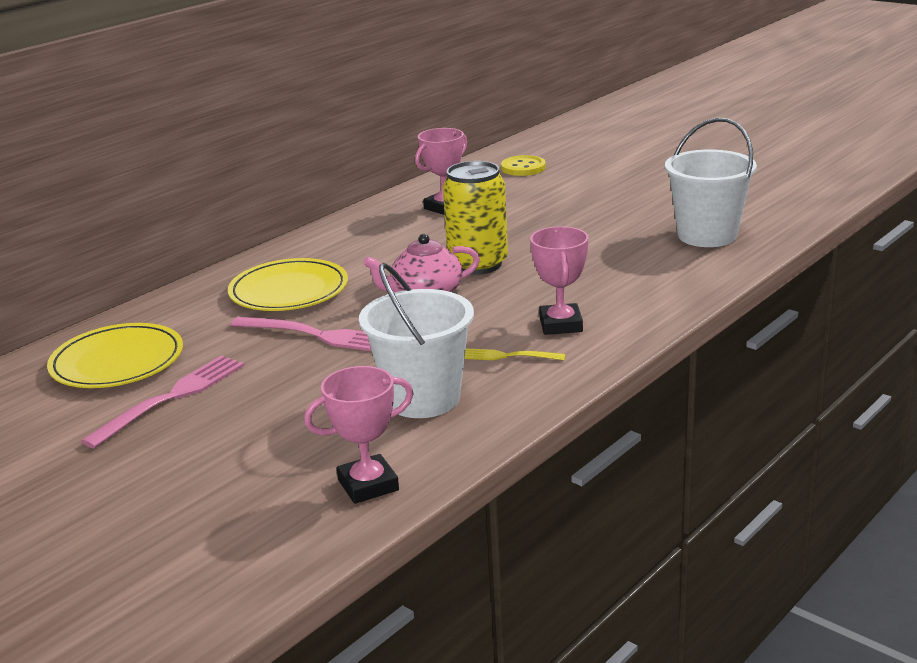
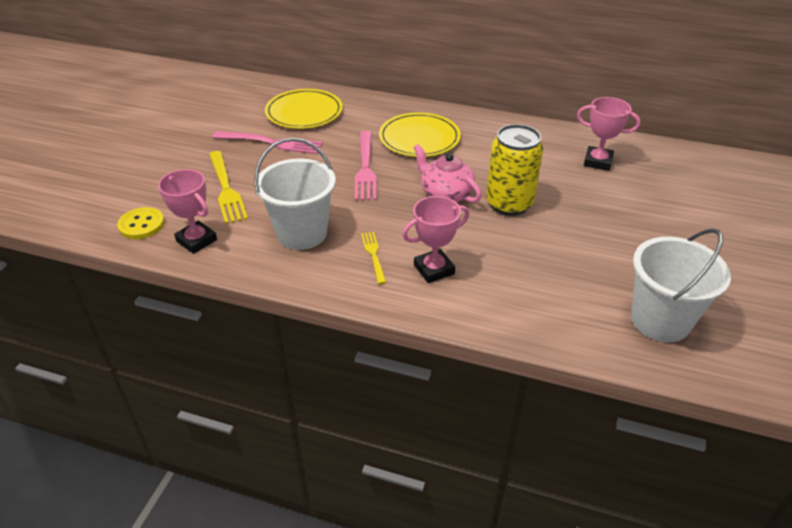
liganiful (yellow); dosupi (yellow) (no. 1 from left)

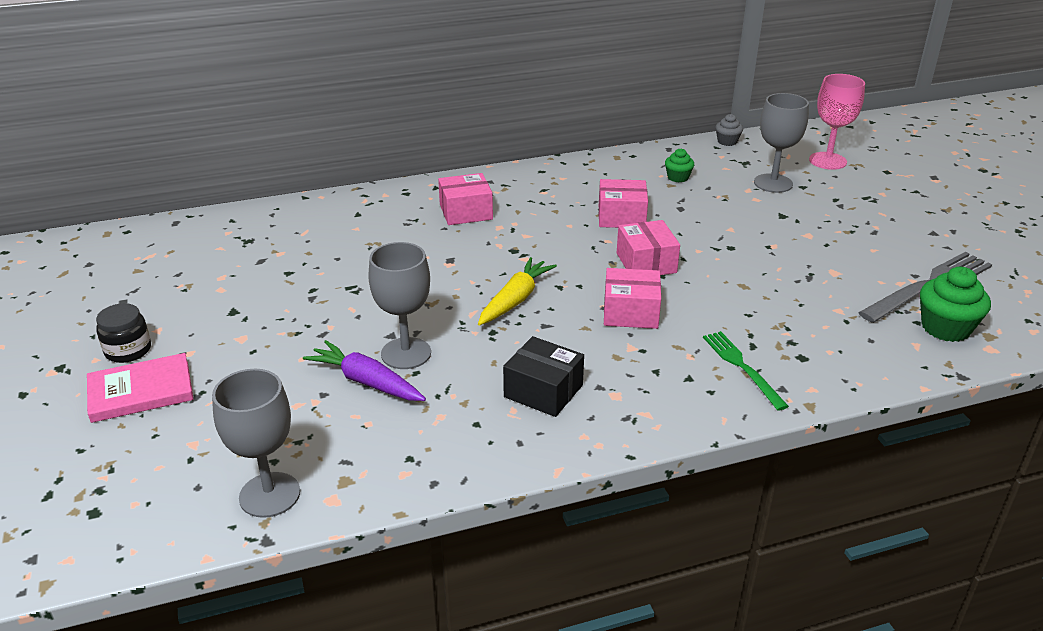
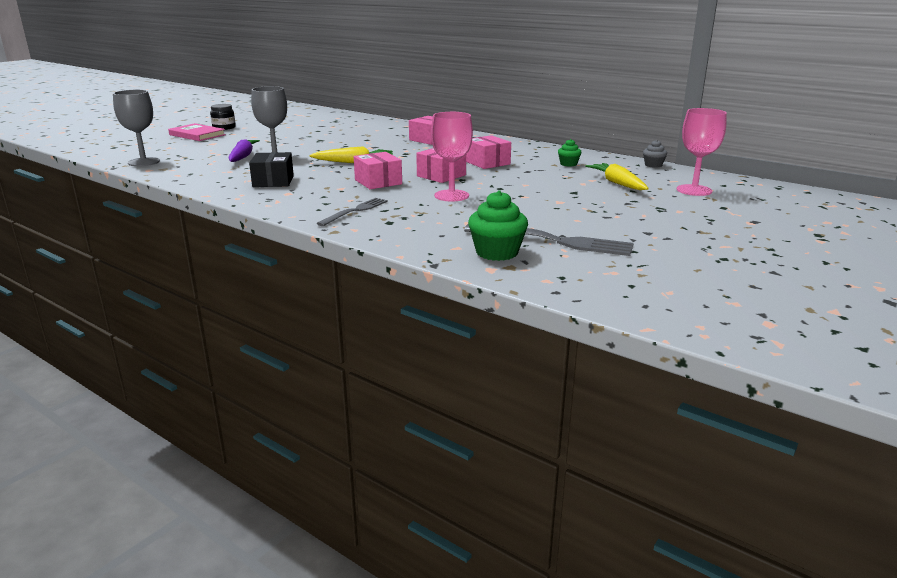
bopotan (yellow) (no. 2 from left); dosupi (grey) (no. 1 from left); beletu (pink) (no. 1 from left)

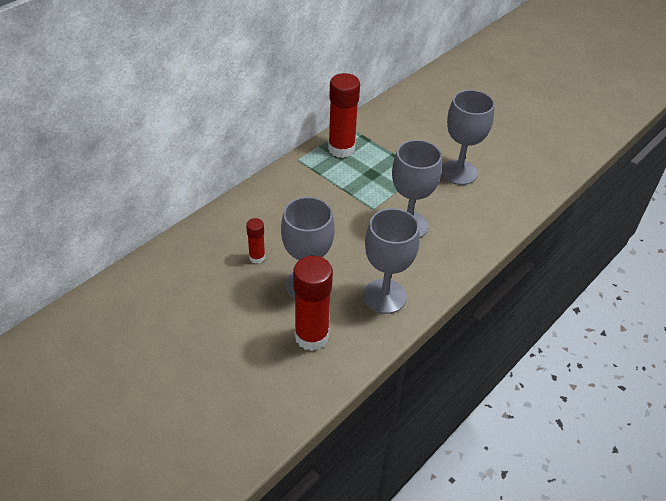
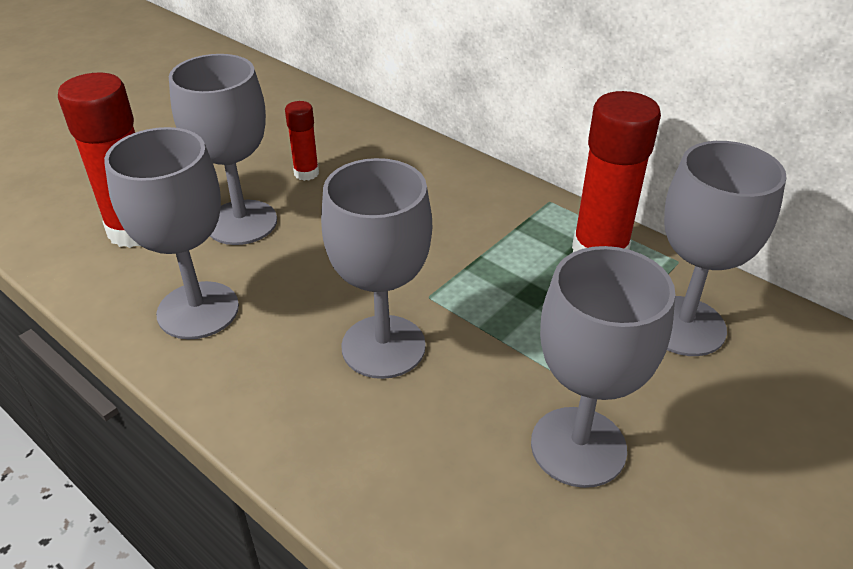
beletu (grey) (no. 5 from left)

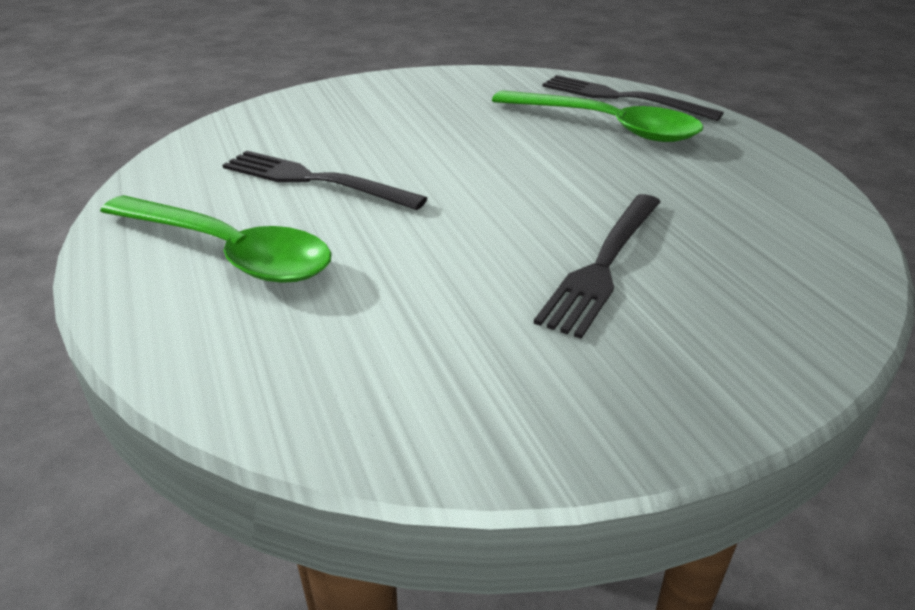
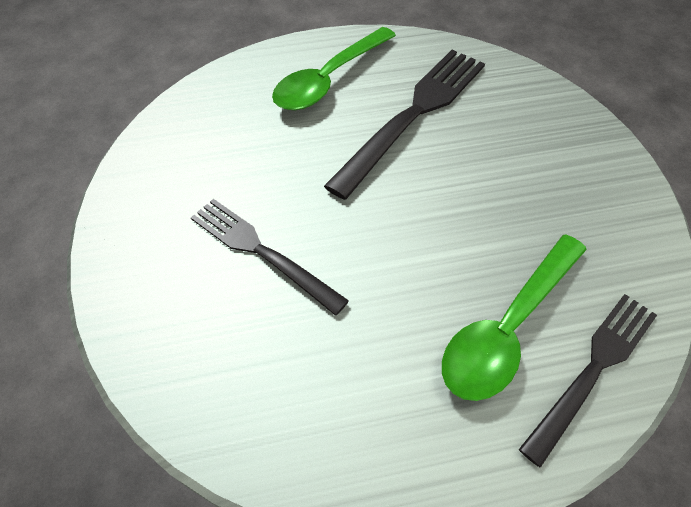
dosupi (black) (no. 2 from left)

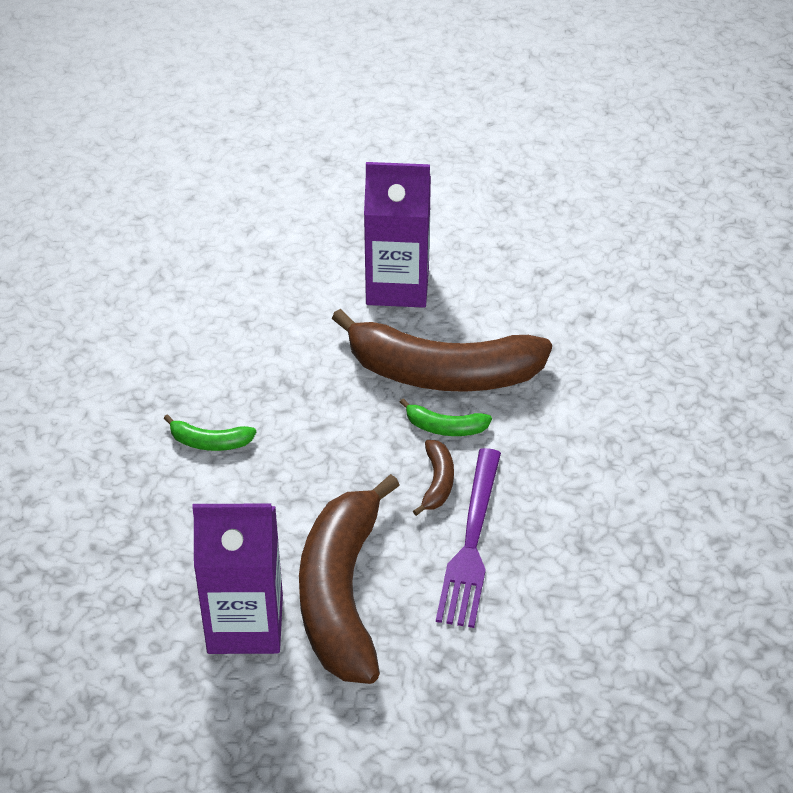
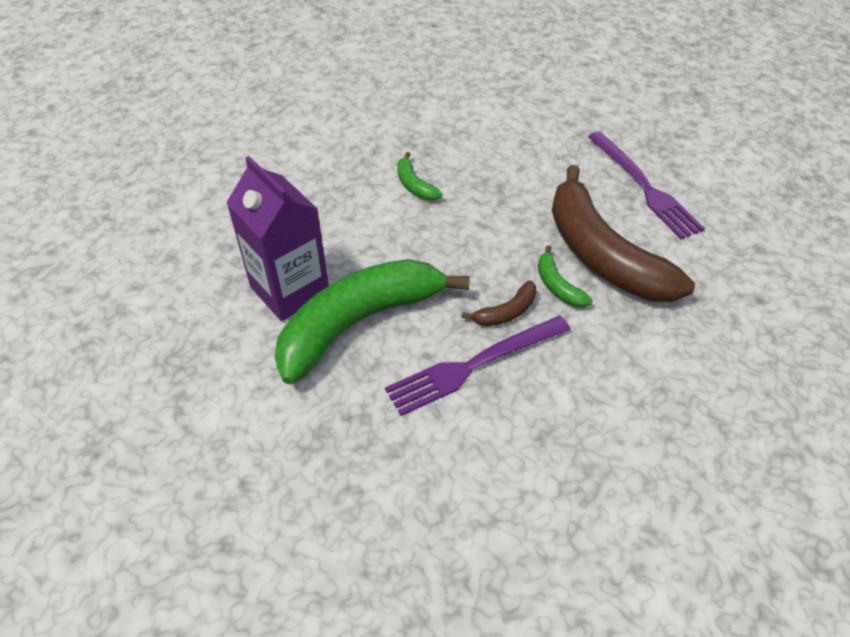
dosupi (purple) (no. 2 from left); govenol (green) (no. 1 from left)

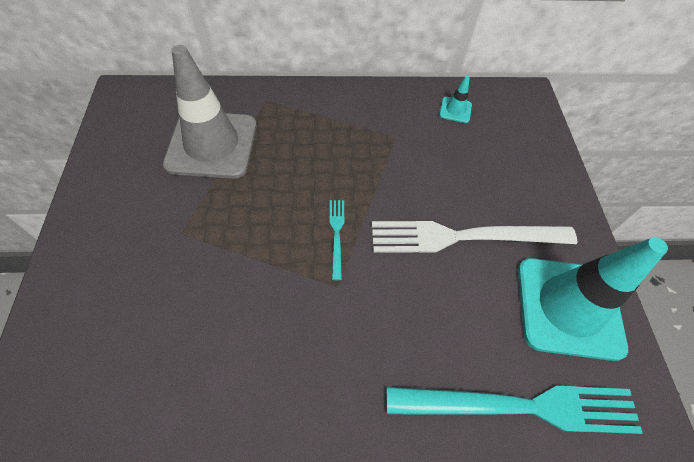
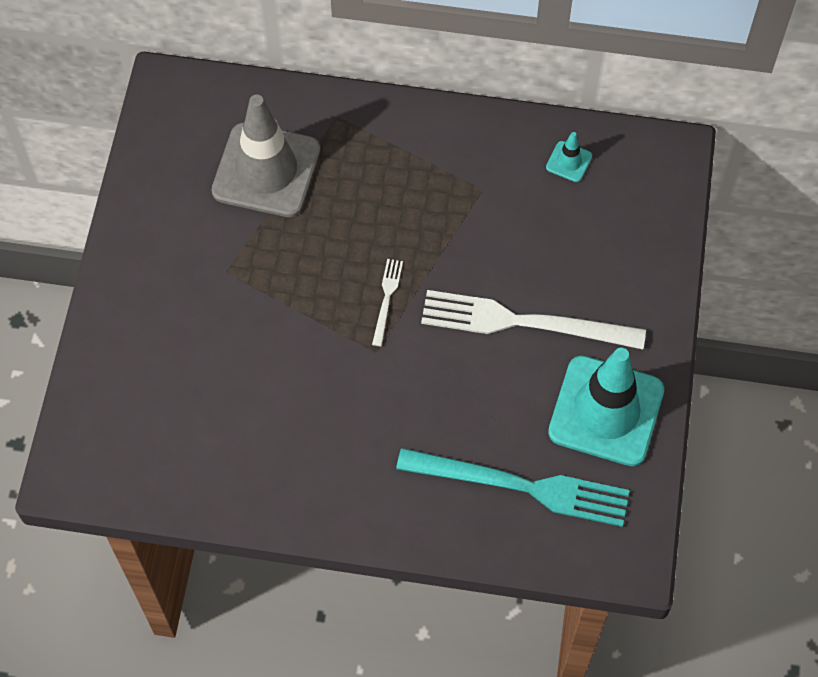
dosupi (white) (no. 1 from left)

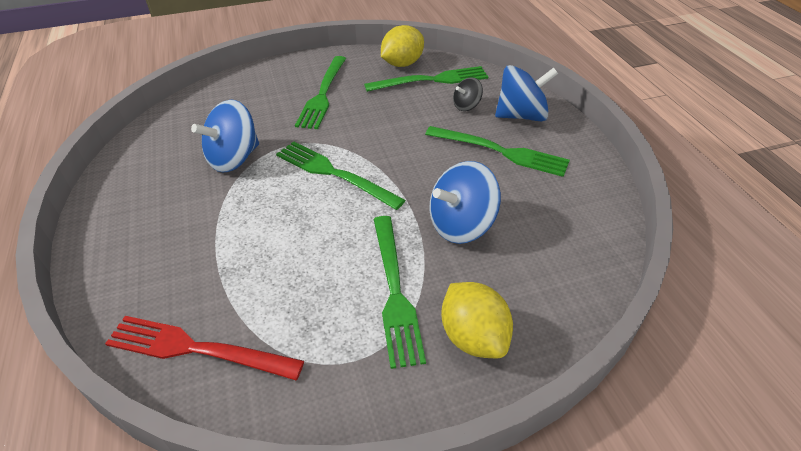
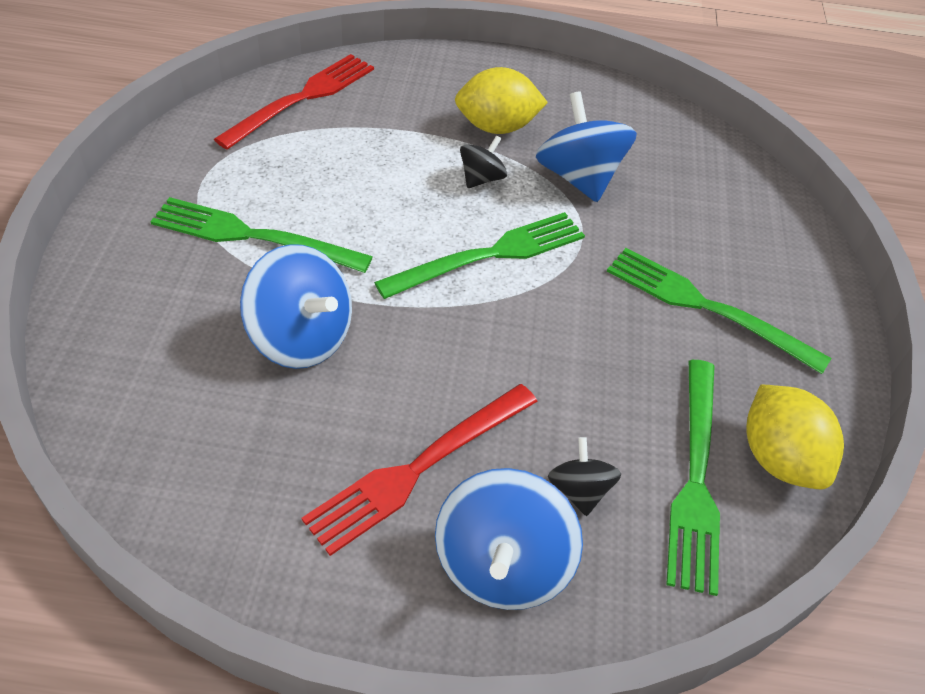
dosupi (red) (no. 2 from left); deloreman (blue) (no. 1 from left); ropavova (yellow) (no. 1 from left); deloreman (black) (no. 1 from left)

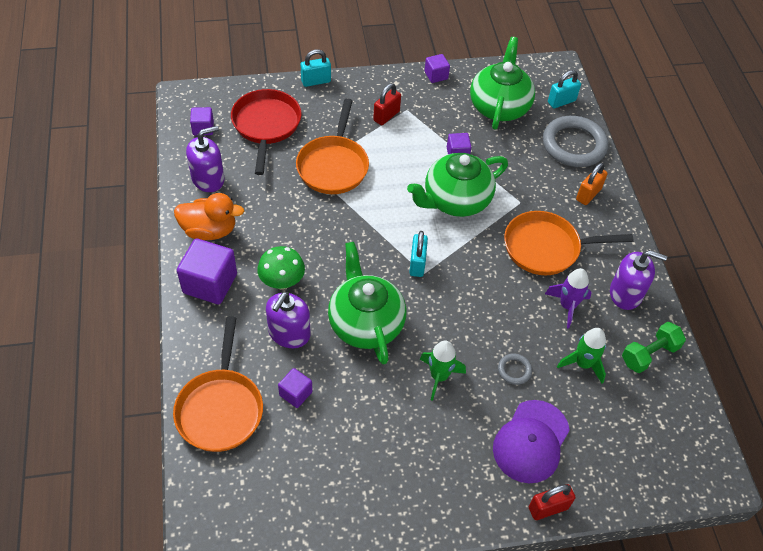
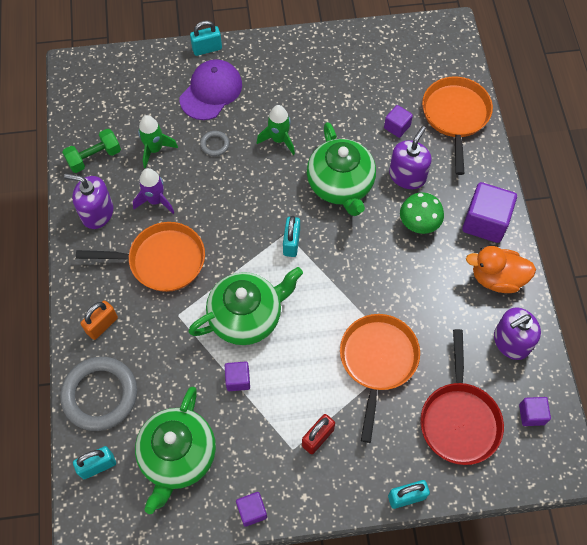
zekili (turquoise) (no. 2 from left)

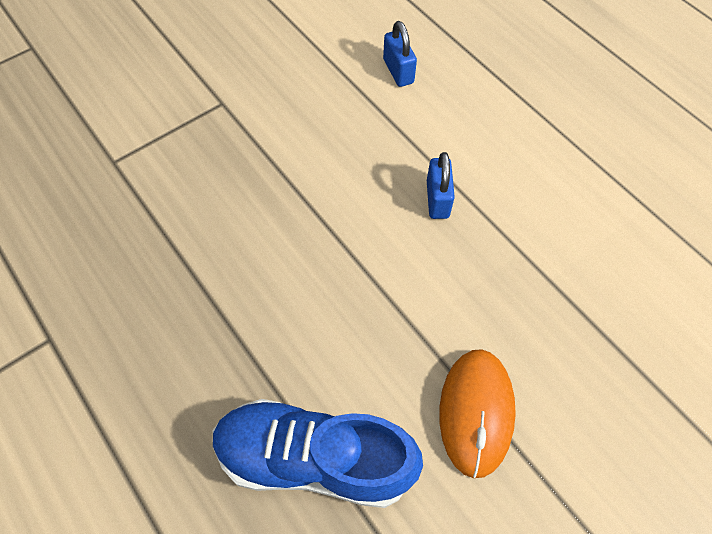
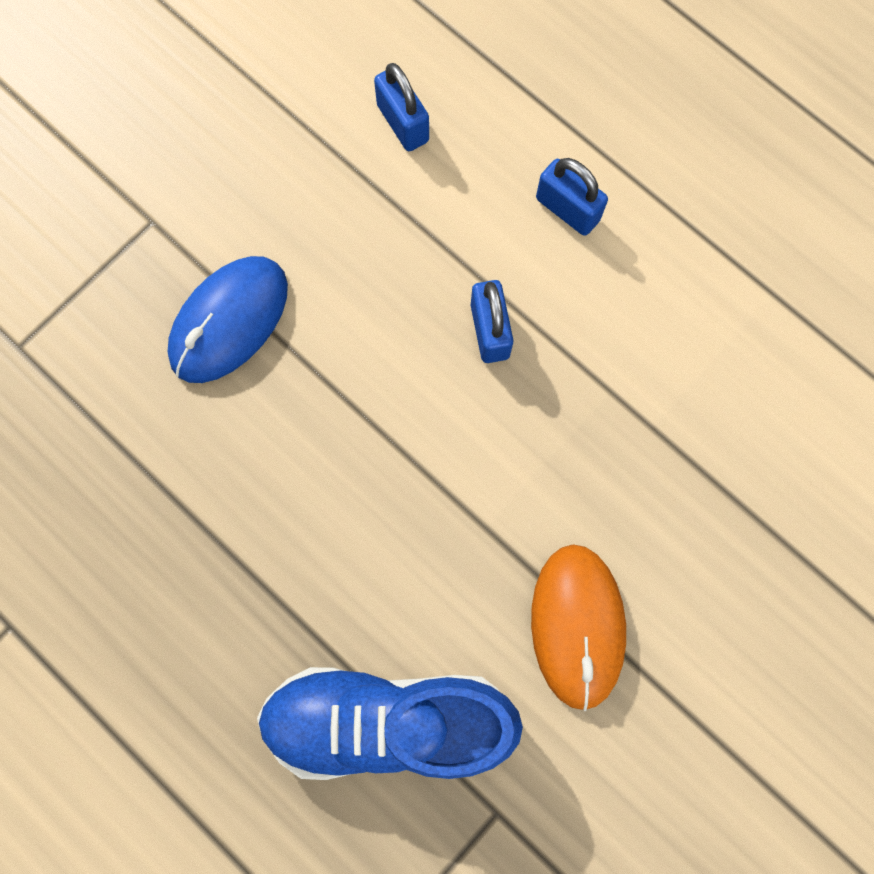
zekili (blue) (no. 3 from left); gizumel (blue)

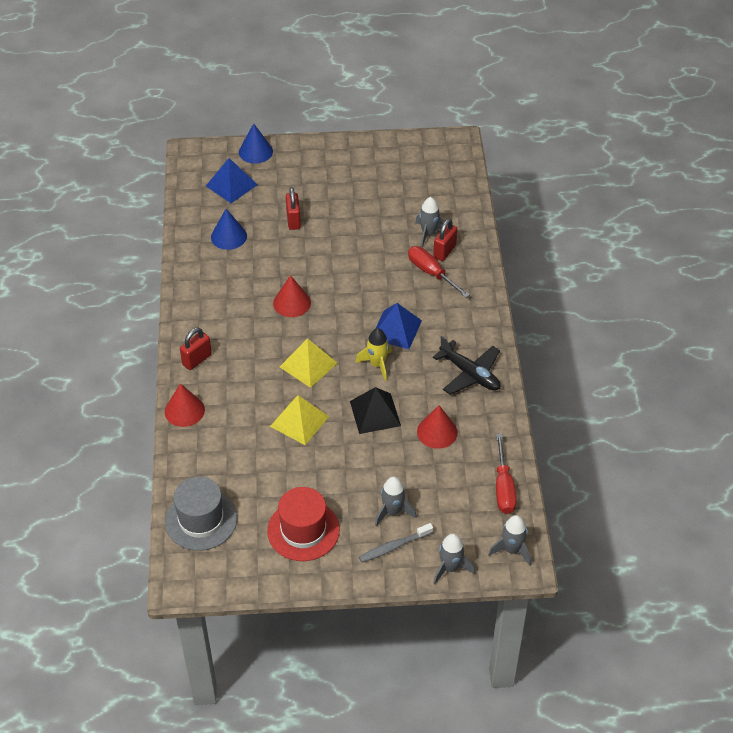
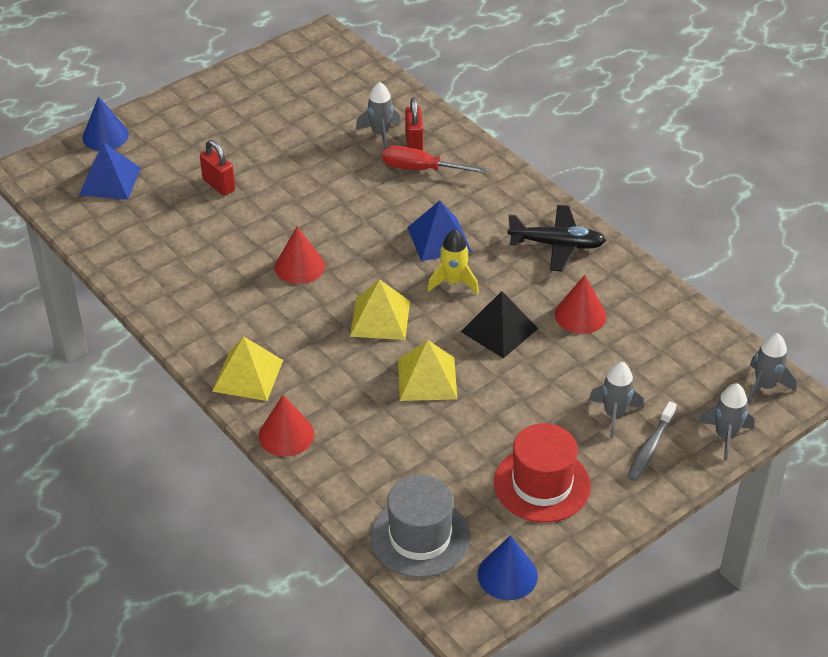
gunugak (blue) (no. 2 from left); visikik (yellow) (no. 1 from left); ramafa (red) (no. 2 from left in the first image)

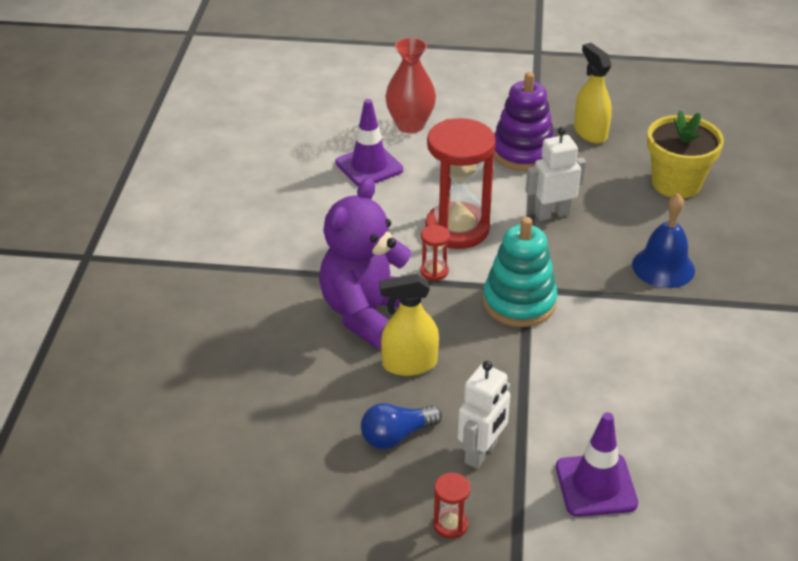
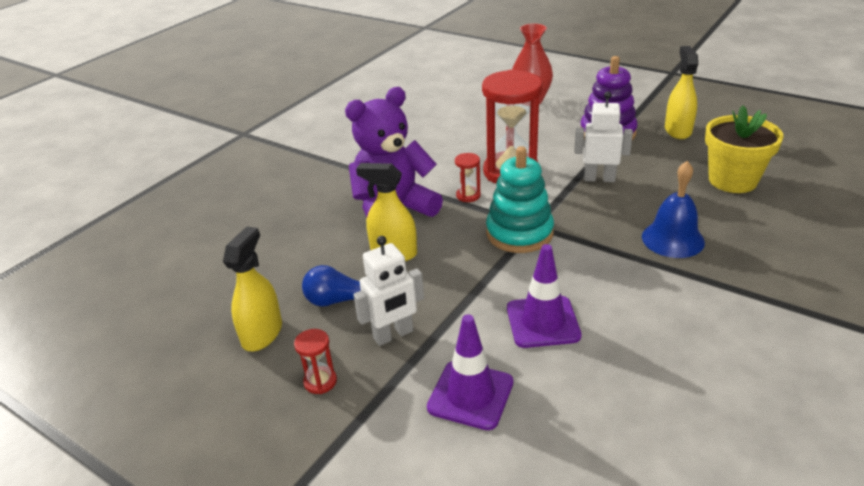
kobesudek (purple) (no. 2 from left); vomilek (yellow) (no. 1 from left)

